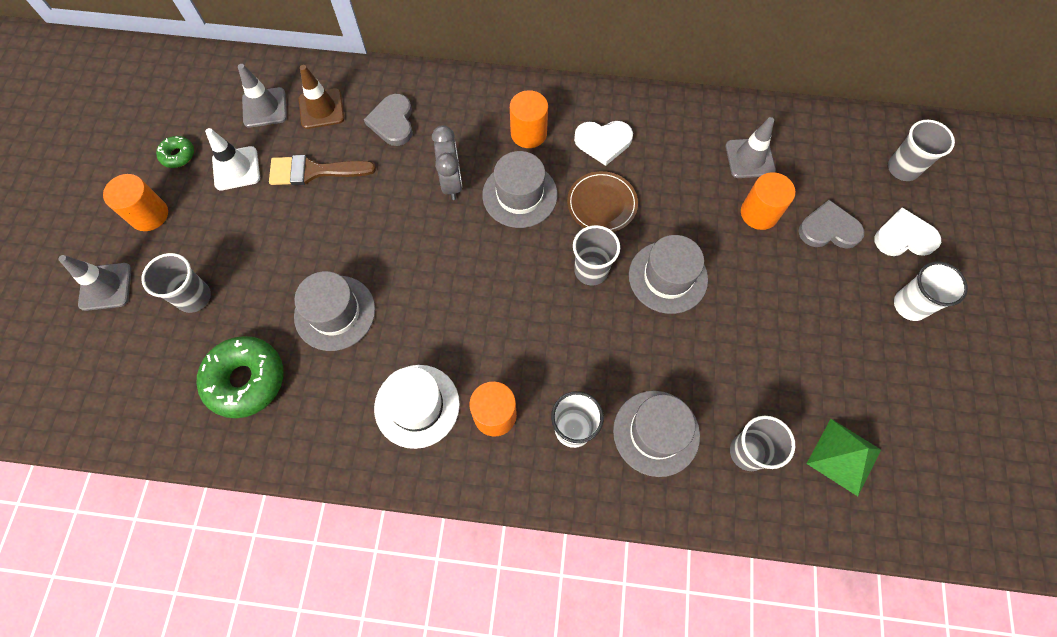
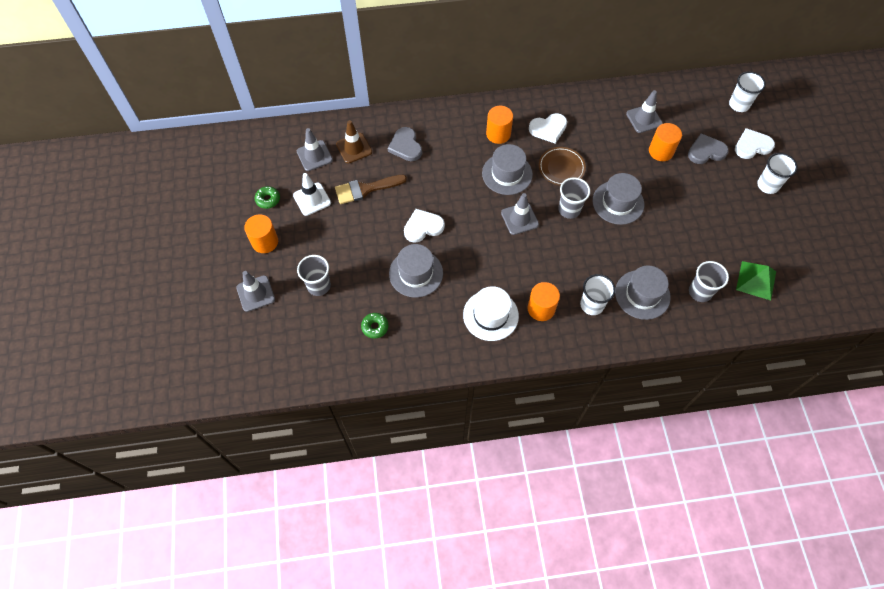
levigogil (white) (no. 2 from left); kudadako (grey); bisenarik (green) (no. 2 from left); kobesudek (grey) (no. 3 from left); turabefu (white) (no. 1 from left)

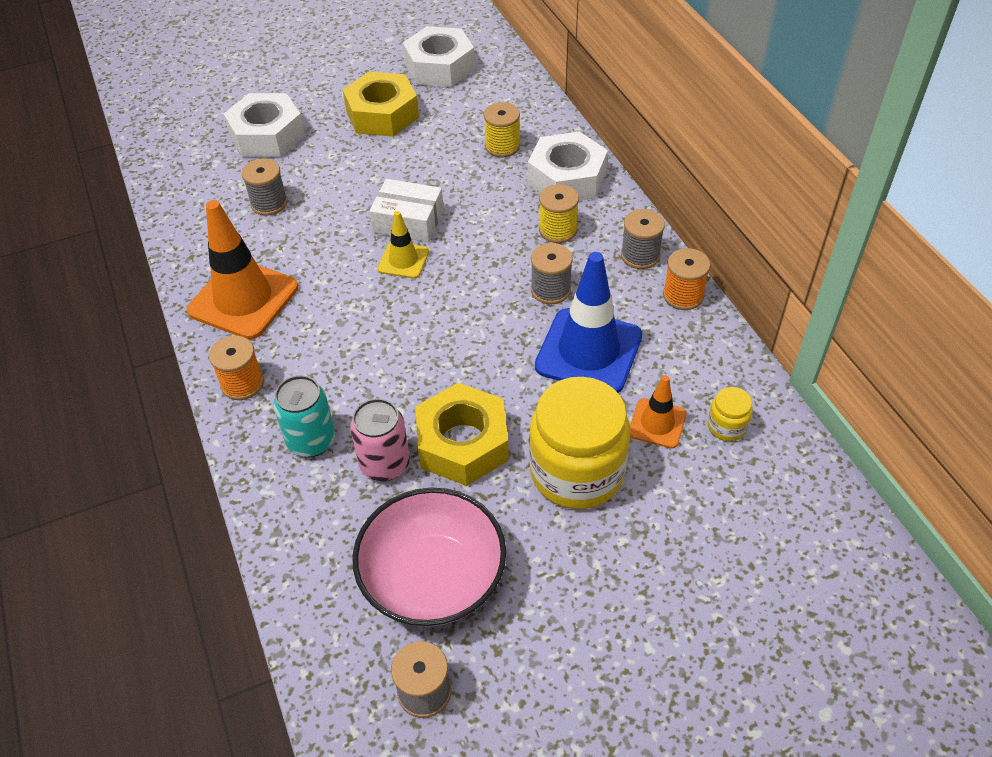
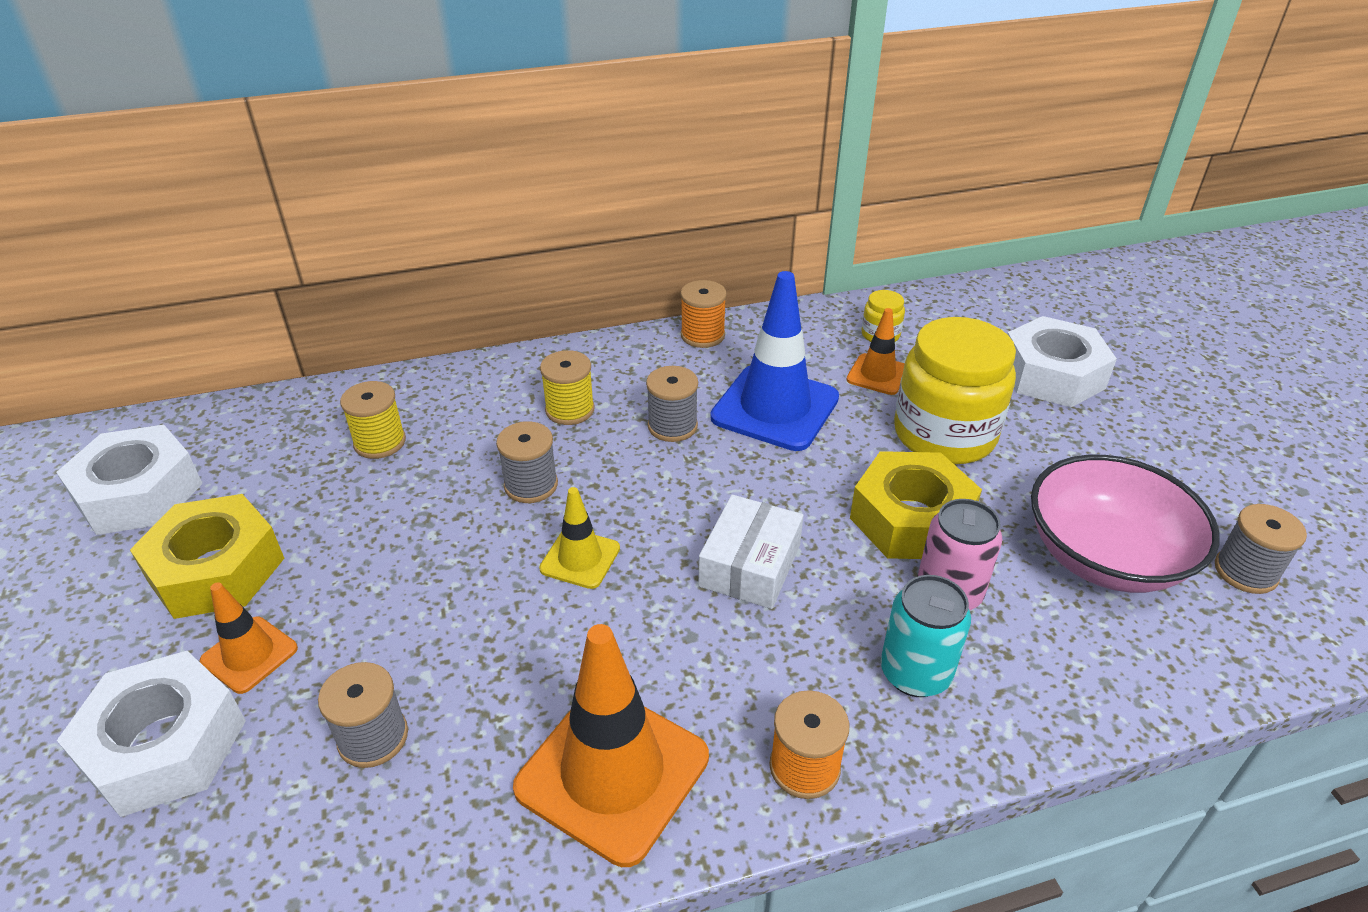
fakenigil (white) (no. 3 from left); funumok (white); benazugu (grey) (no. 2 from left); kobesudek (orange) (no. 1 from left)

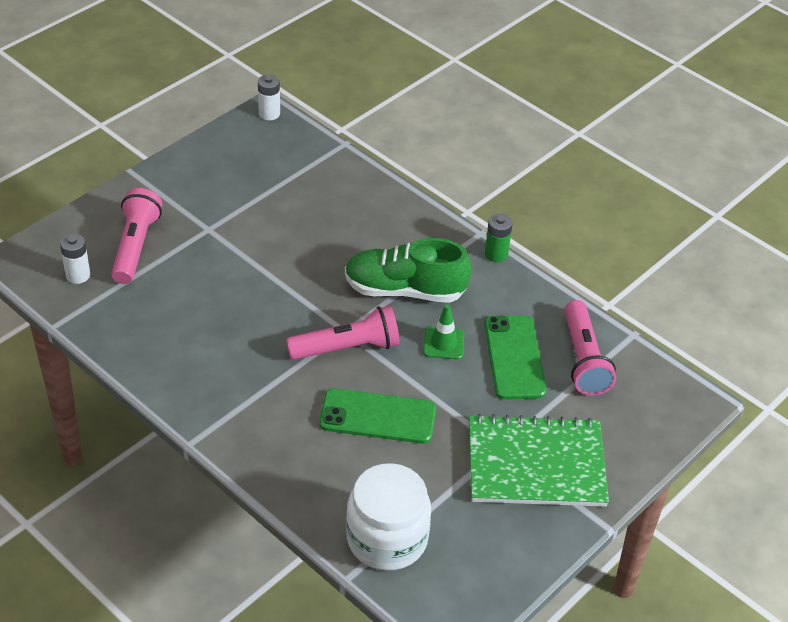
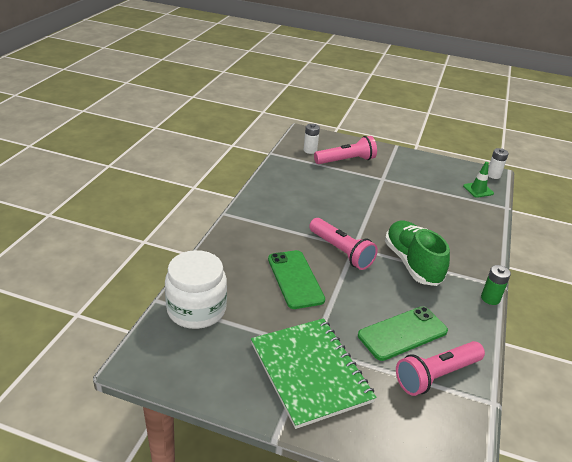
kobesudek (green)

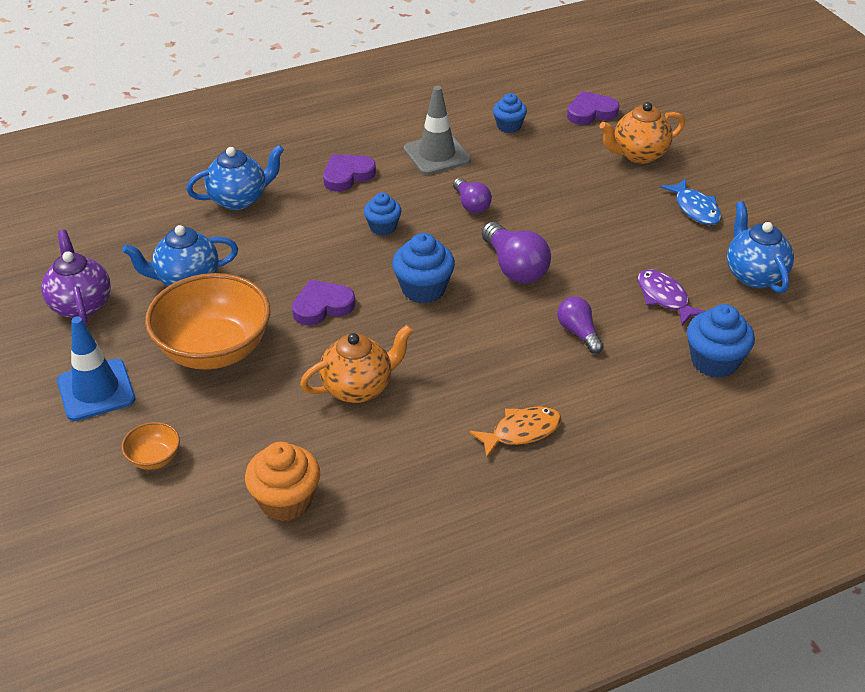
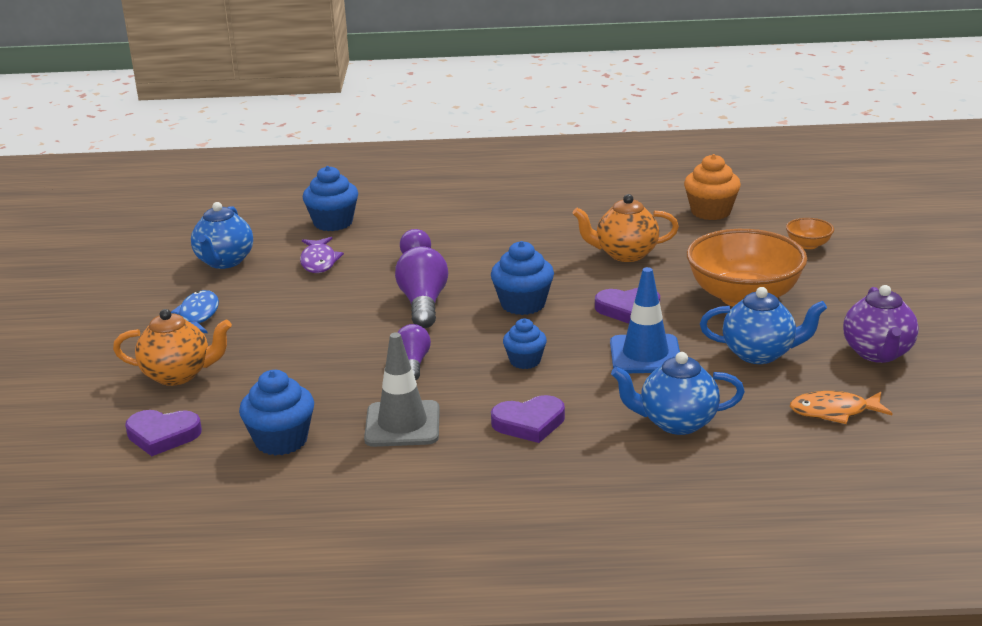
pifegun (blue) (no. 1 from left); kobesudek (blue); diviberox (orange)

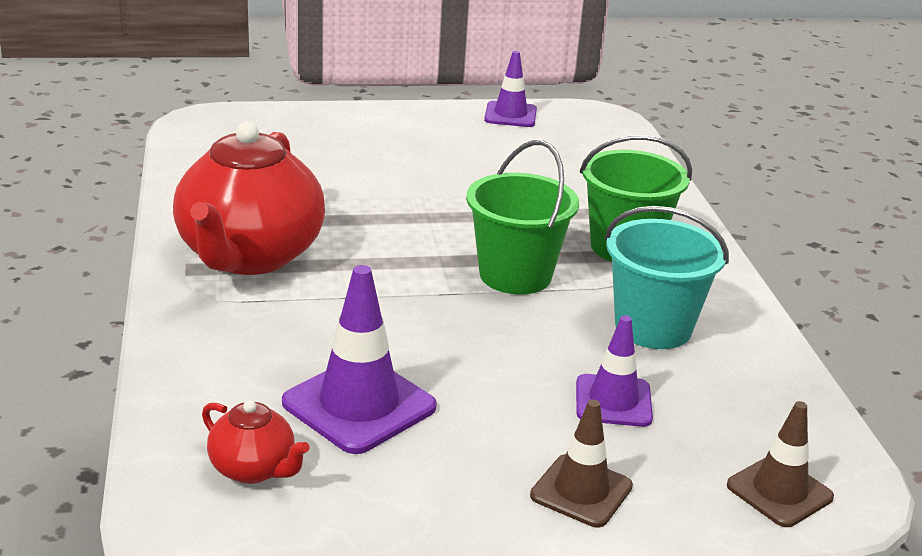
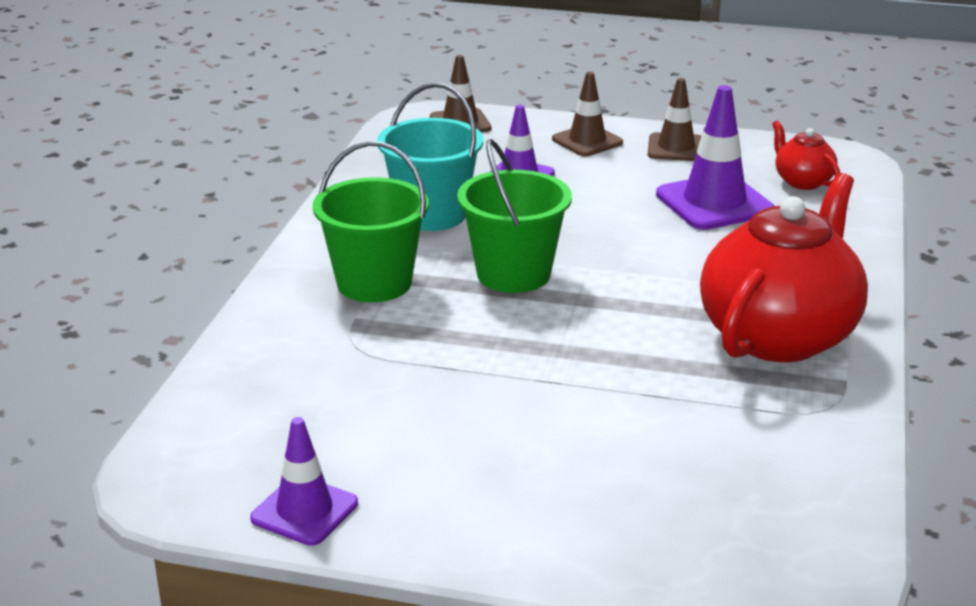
kobesudek (brown) (no. 3 from left)

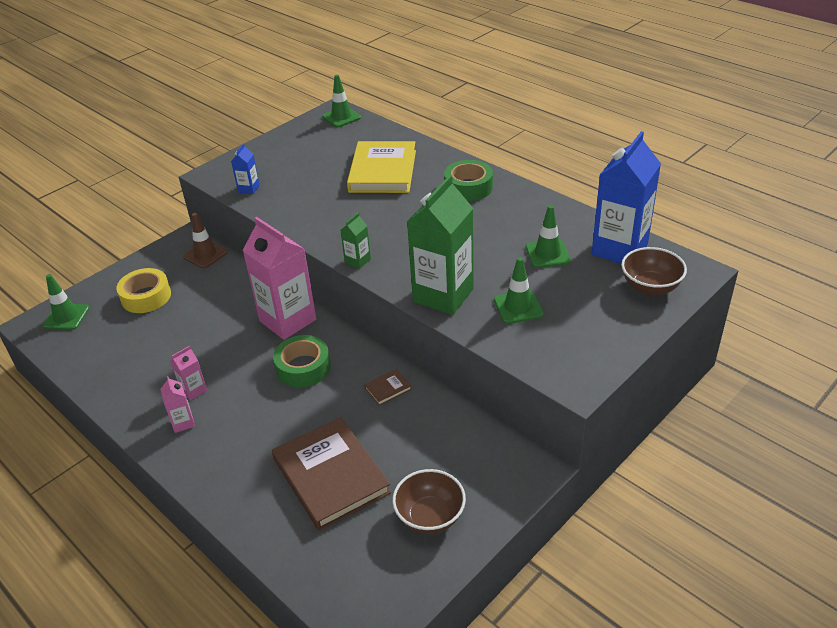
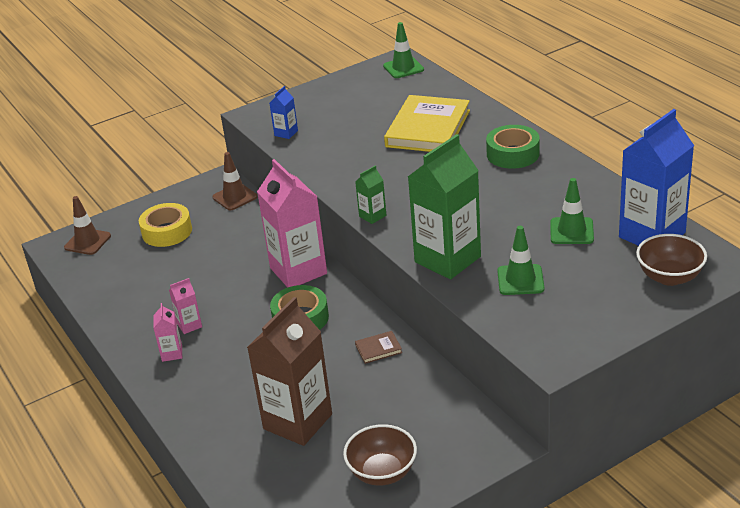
kobesudek (brown) (no. 1 from left); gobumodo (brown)

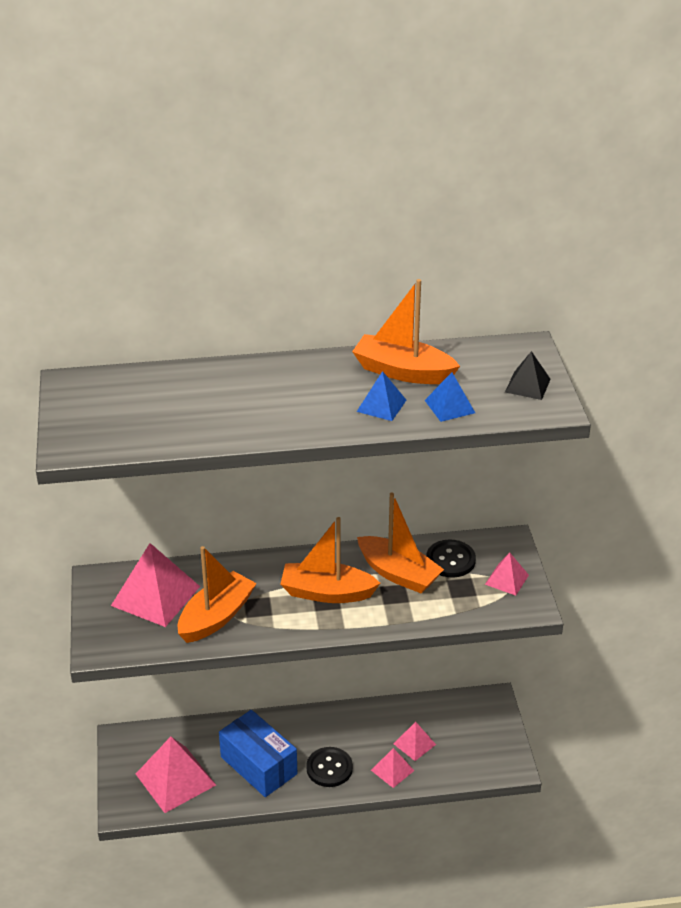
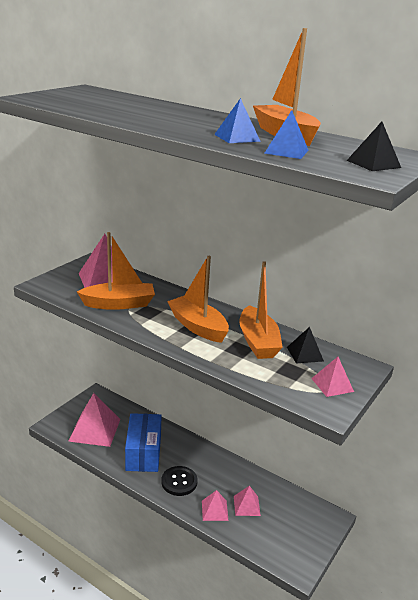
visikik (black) (no. 1 from left)

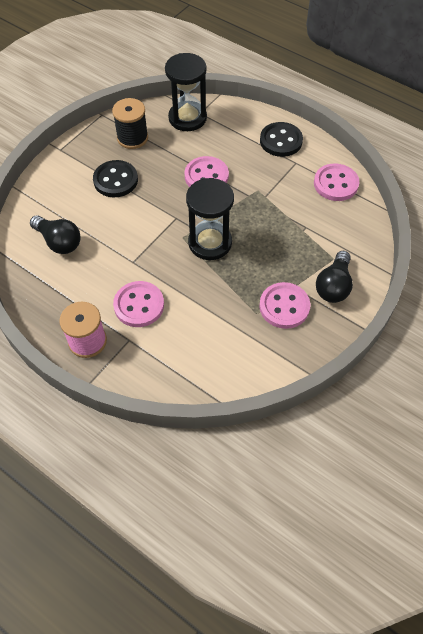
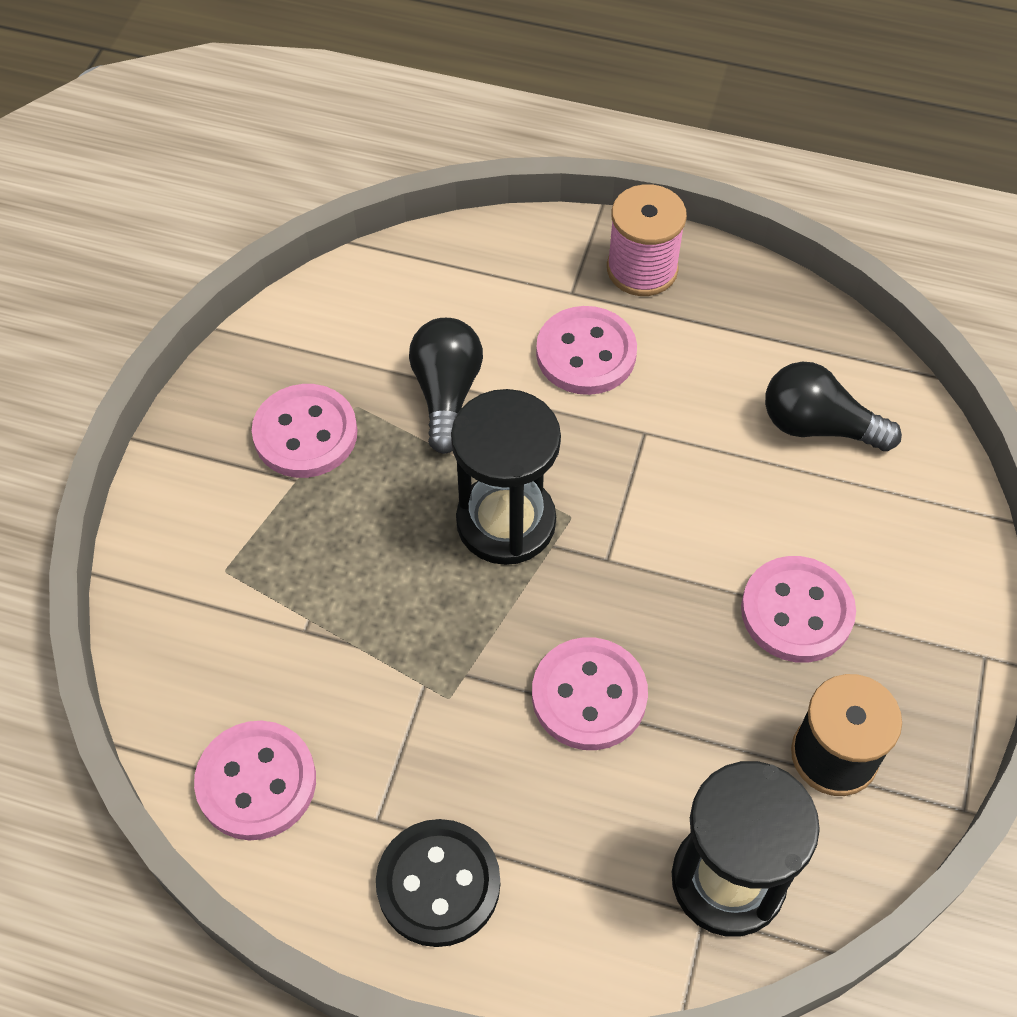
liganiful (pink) (no. 5 from left); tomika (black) (no. 1 from left)

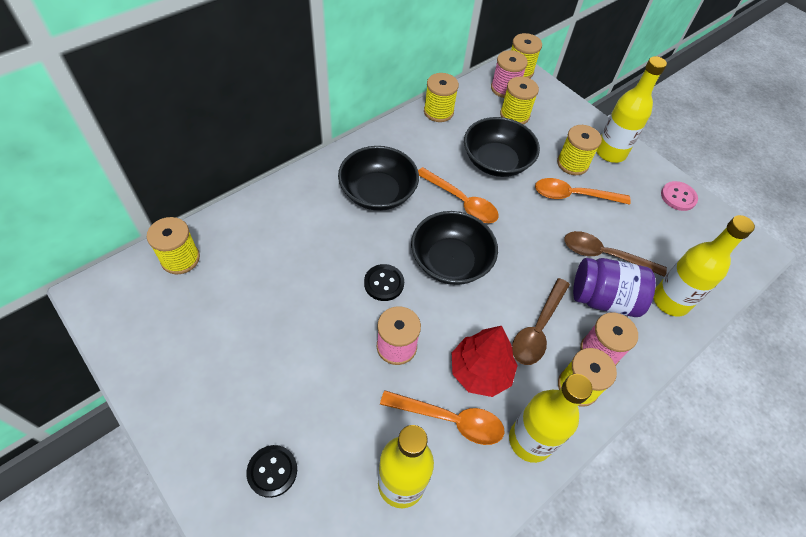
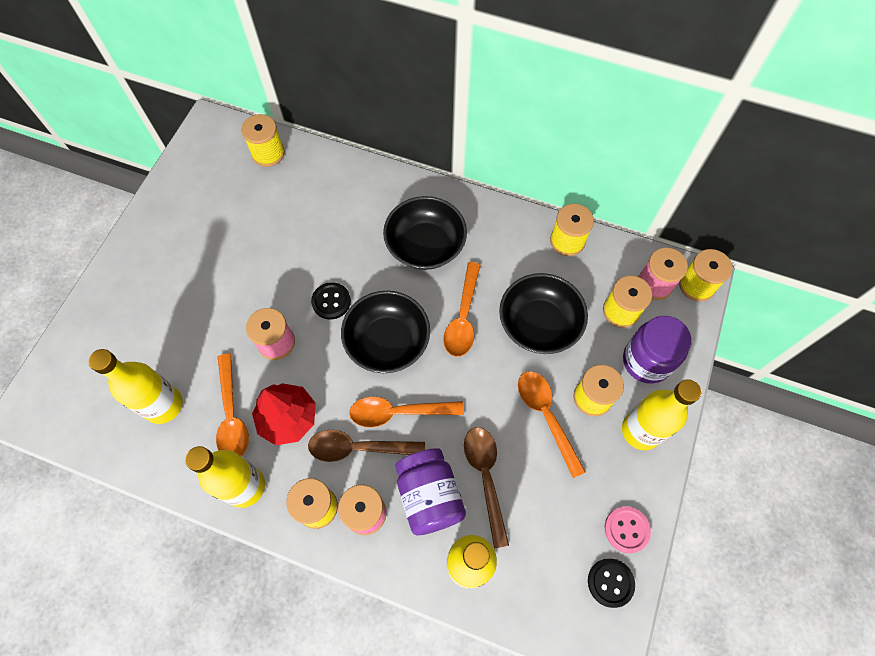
liganiful (black) (no. 2 from left); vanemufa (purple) (no. 2 from left); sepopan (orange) (no. 2 from left)

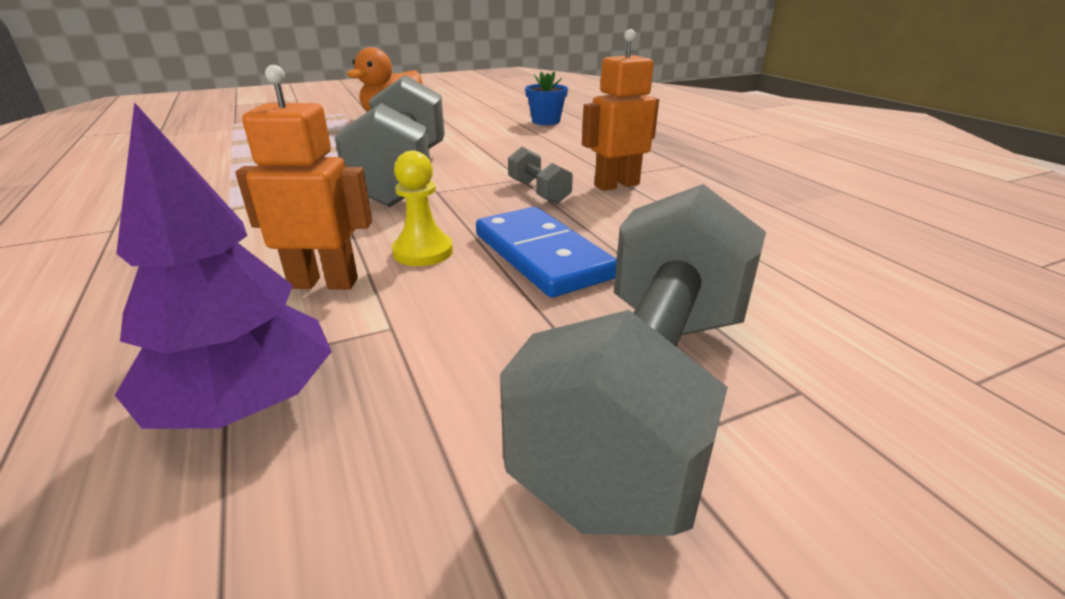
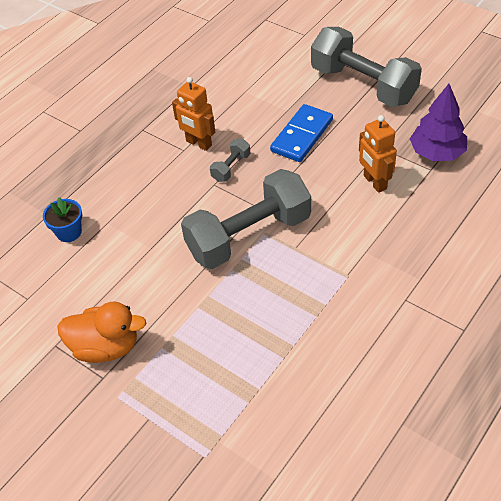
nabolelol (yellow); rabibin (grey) (no. 3 from left)

